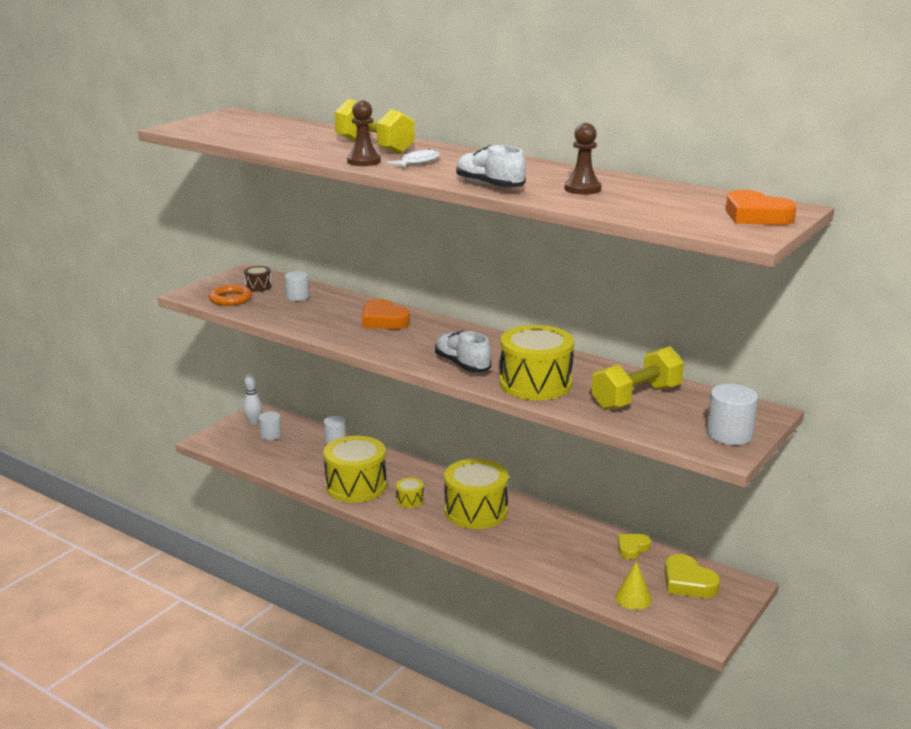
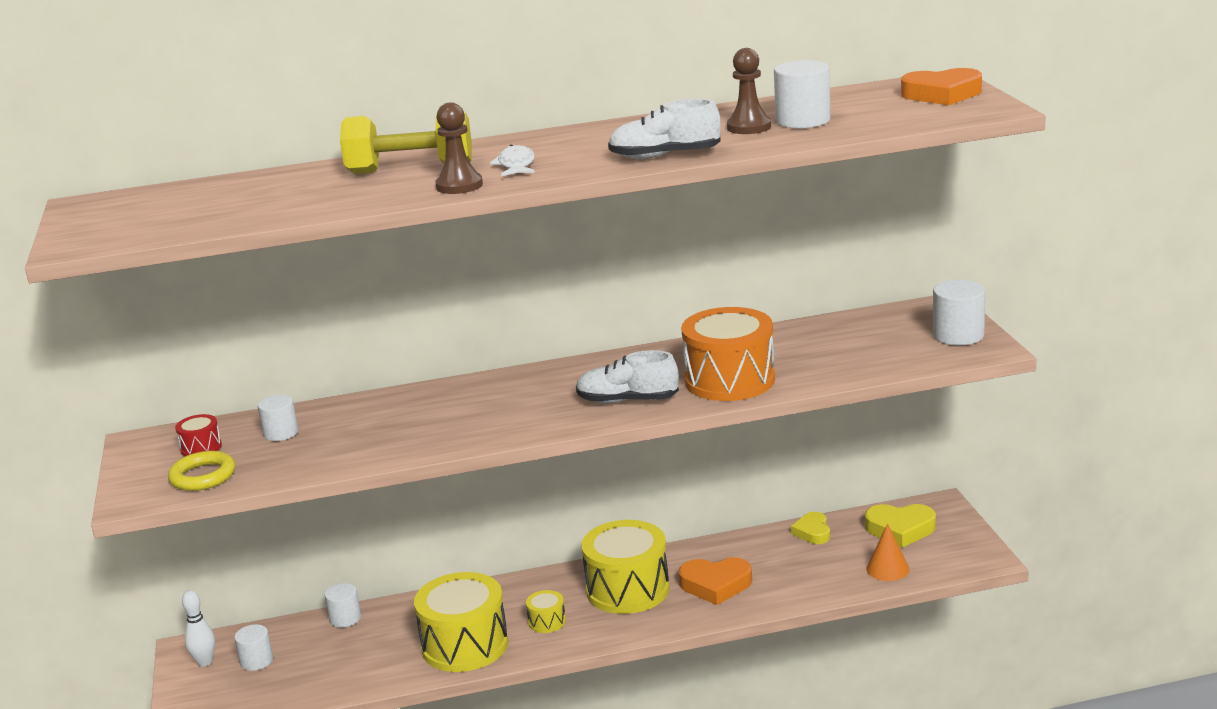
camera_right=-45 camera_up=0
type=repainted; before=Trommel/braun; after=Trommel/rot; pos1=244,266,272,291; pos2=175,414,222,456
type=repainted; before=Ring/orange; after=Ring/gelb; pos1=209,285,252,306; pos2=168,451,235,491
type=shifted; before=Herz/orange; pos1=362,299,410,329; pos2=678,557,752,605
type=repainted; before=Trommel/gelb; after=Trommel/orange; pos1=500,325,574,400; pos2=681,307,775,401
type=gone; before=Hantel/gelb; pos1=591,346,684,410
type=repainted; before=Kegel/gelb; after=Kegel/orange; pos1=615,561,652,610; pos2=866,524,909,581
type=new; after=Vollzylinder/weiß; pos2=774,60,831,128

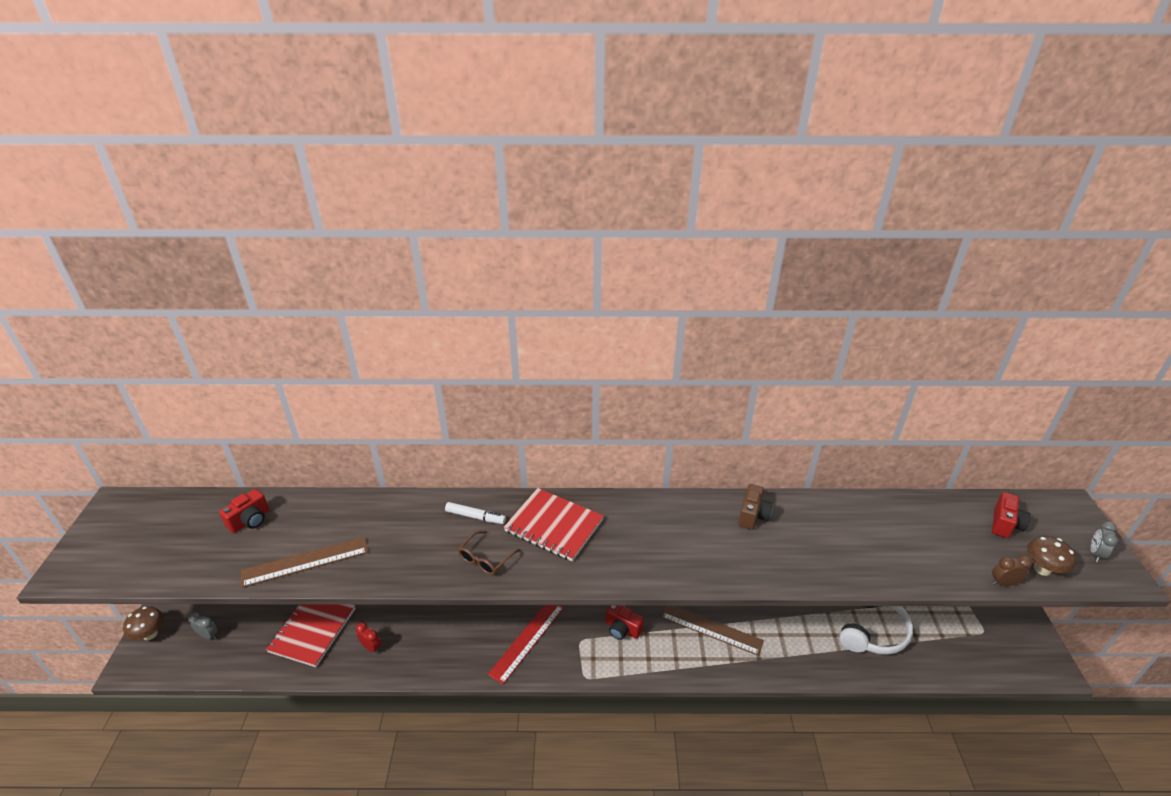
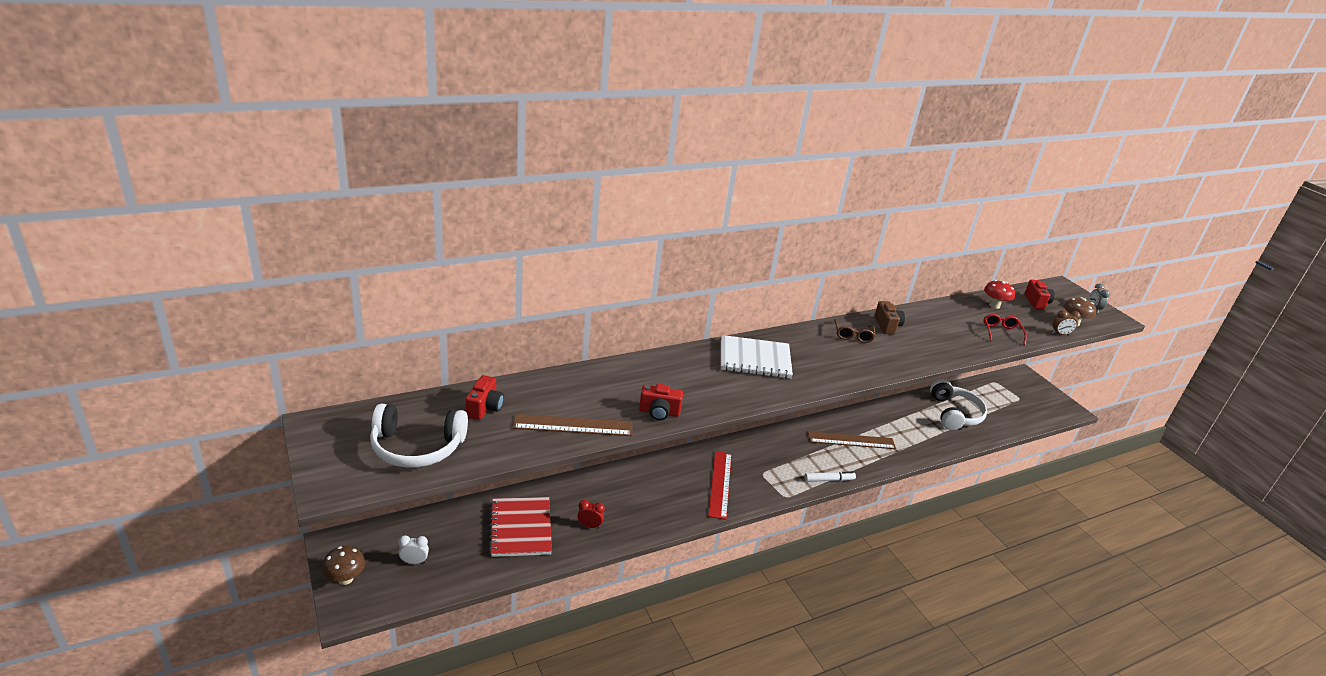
camera_right=-30 camera_up=-5
type=repainted; before=Notizbuch/rot; after=Notizbuch/weiß; pos1=504,488,604,561; pos2=721,335,793,378
type=shifted; before=Filzstift/weiß; pos1=445,502,506,524; pos2=804,471,856,482
type=shifted; before=Brille/braun; pos1=458,531,520,575; pos2=834,319,876,343
type=rotated; before=Lineal/braun; pos1=241,537,368,588; pos2=513,414,632,436; turn=45
type=rotated; before=Wecker/braun; pos1=992,555,1032,586; pos2=1052,310,1081,336; turn=-150
type=shifted; before=Kamera/rot; pos1=606,605,644,640; pos2=639,384,683,421
type=repainted; before=Wecker/grau; after=Wecker/weiß; pos1=188,612,218,640; pos2=398,535,429,564
type=new; after=Pilz/rot; pos2=984,280,1015,309
type=new; after=Brille/rot; pos2=983,314,1027,346
type=new; after=Kopfhörer/weiß; pos2=370,404,468,468

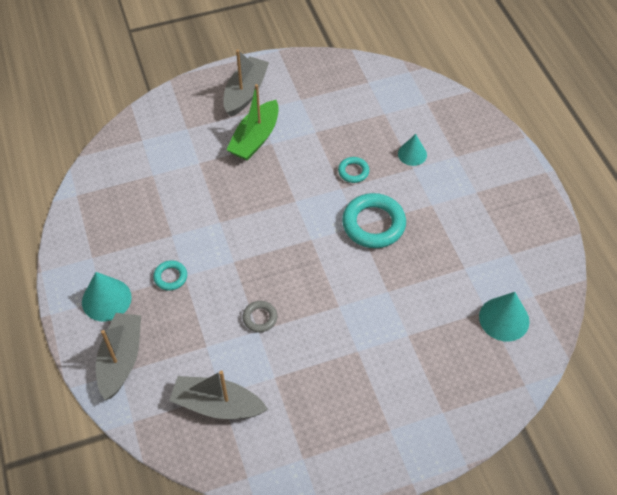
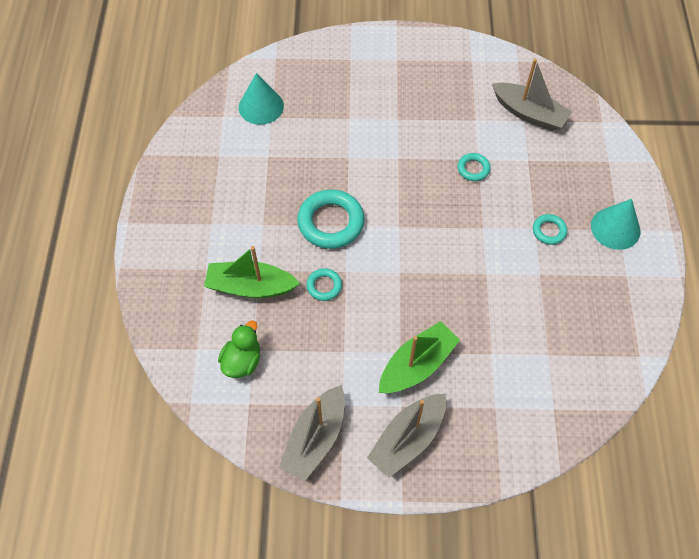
camera_right=-160 camera_up=5
type=swapped; before=Kegel/türkis; after=Boot/grün; pos1=398,134,427,166; pos2=204,246,300,298
type=repainted; before=Ring/grau; after=Ring/türkis; pos1=243,301,277,332; pos2=457,153,490,181
type=shifted; before=Boot/grau; pos1=96,313,141,400; pos2=279,385,345,481
type=new; after=Ente/grün; pos2=218,321,260,378

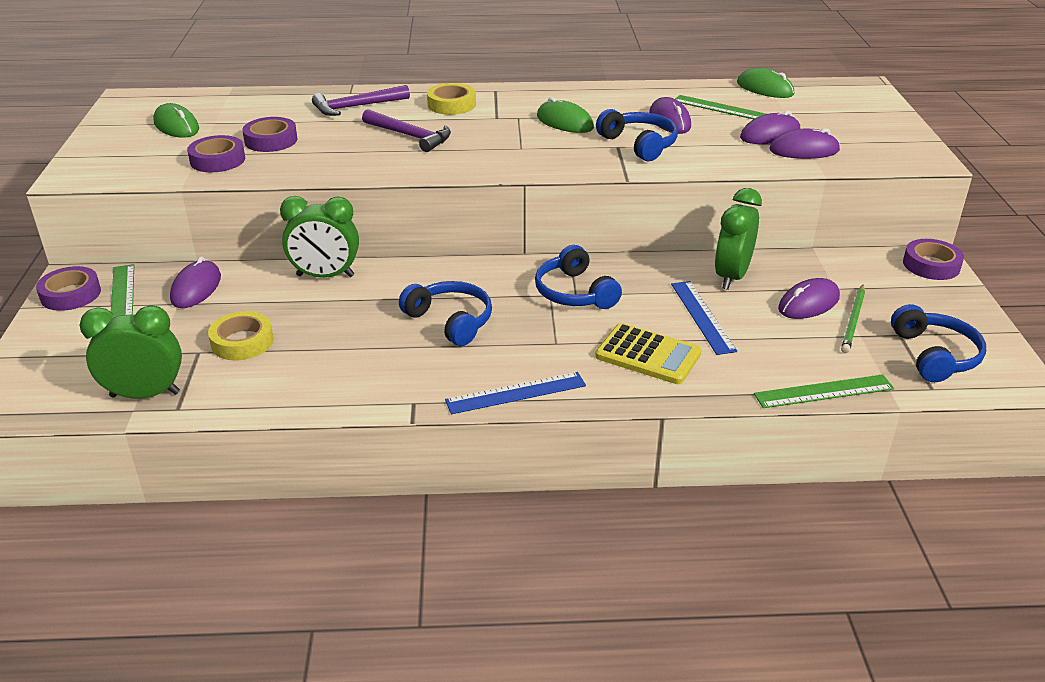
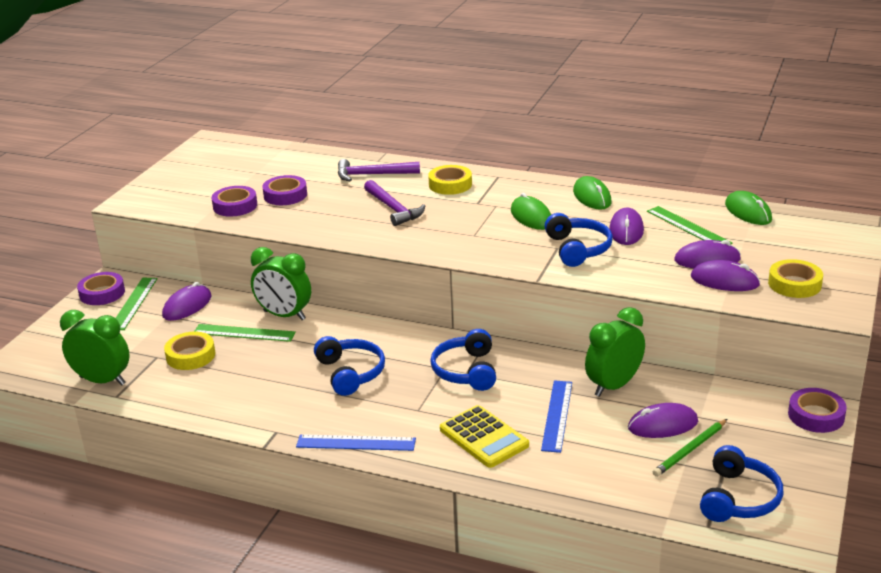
camera_right=25 camera_up=-5
type=shifted; before=Computermaus/grün; pos1=153,103,199,138; pos2=573,176,612,210
type=shifted; before=Lineal/grün; pos1=754,374,894,408; pos2=194,324,296,342
type=new; after=Klebeband/gelb; pos2=768,259,823,298

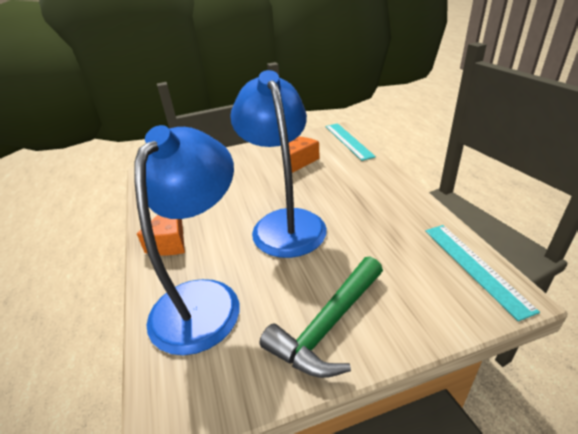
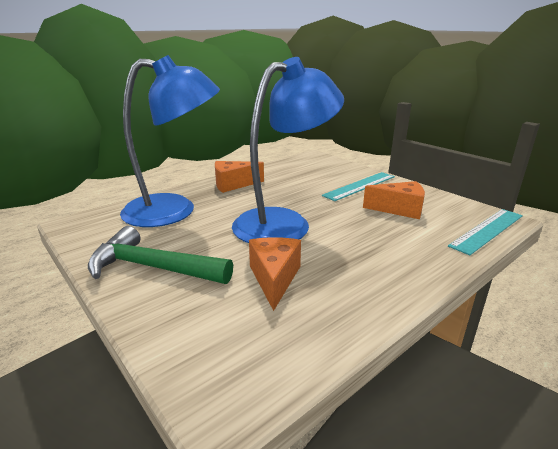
camera_right=65 camera_up=-10
type=shifted; before=Lineal/türkis; pos1=425,225,540,322; pos2=322,172,395,201
type=new; after=Käse/orange; pos2=249,237,301,311

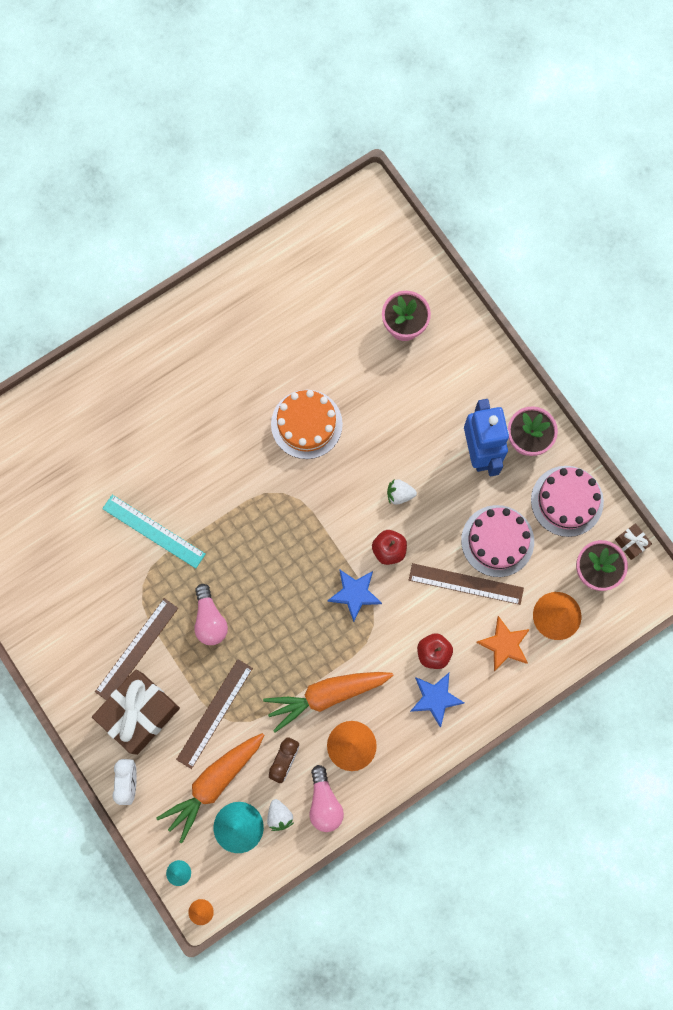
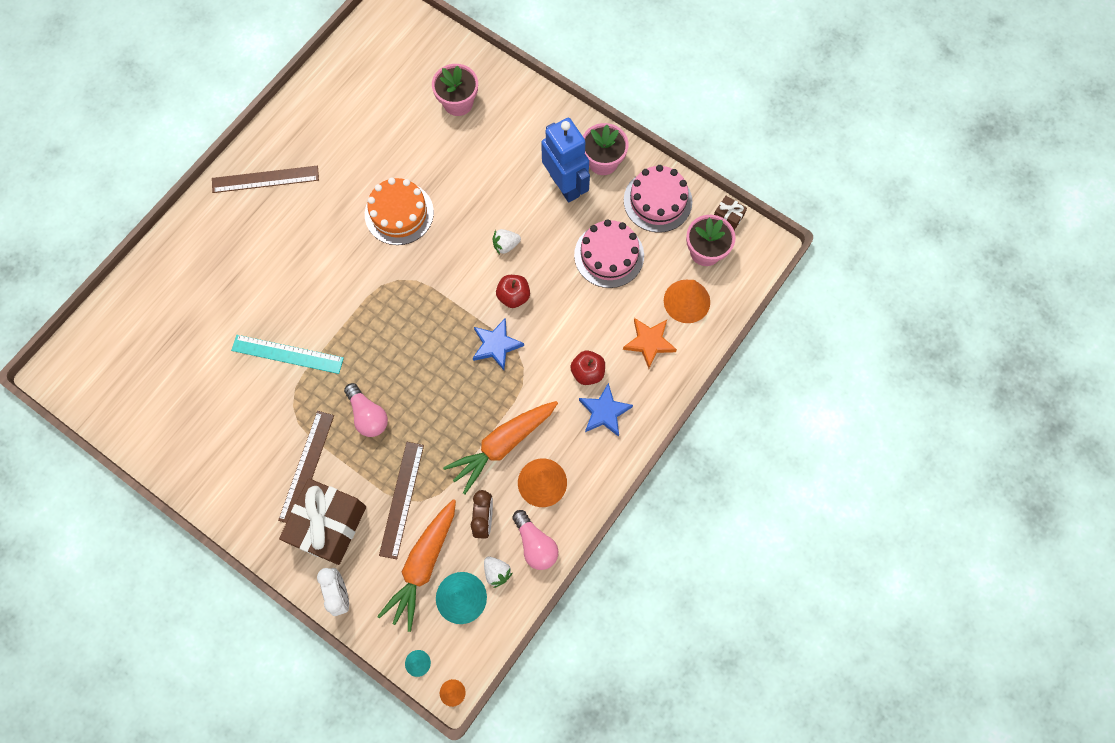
camera_right=-20 camera_up=-5
type=shifted; before=Lineal/braun; pos1=409,563,524,605; pos2=212,166,319,193

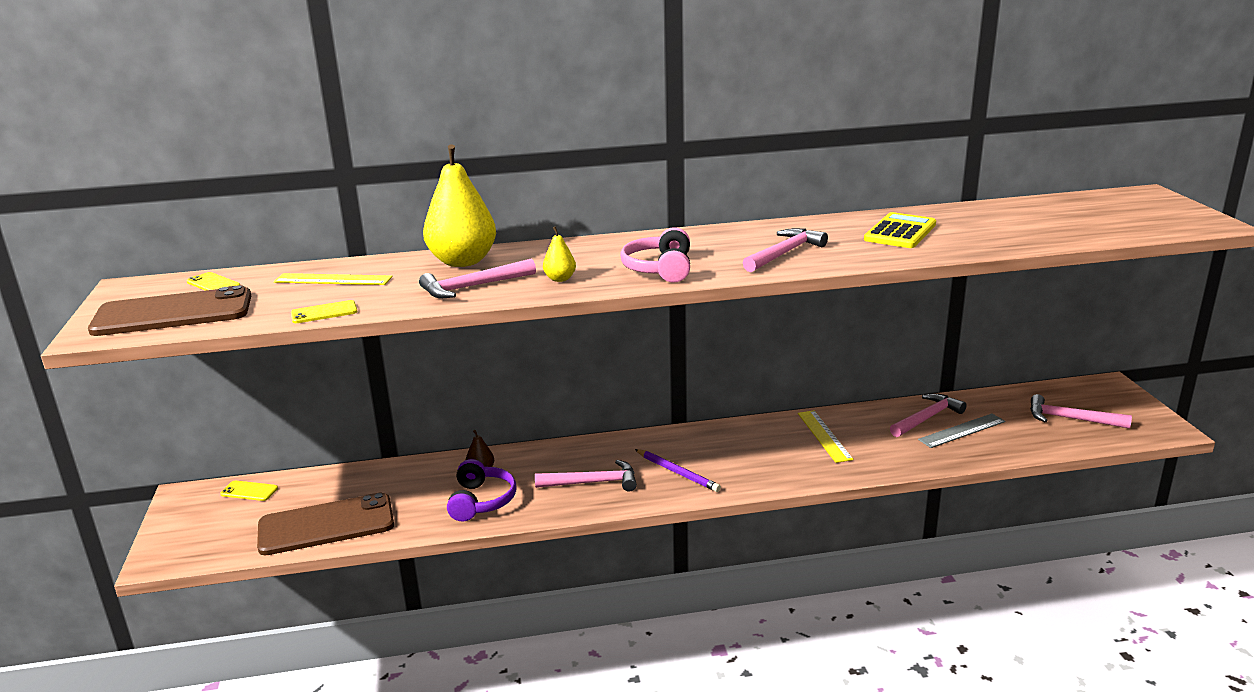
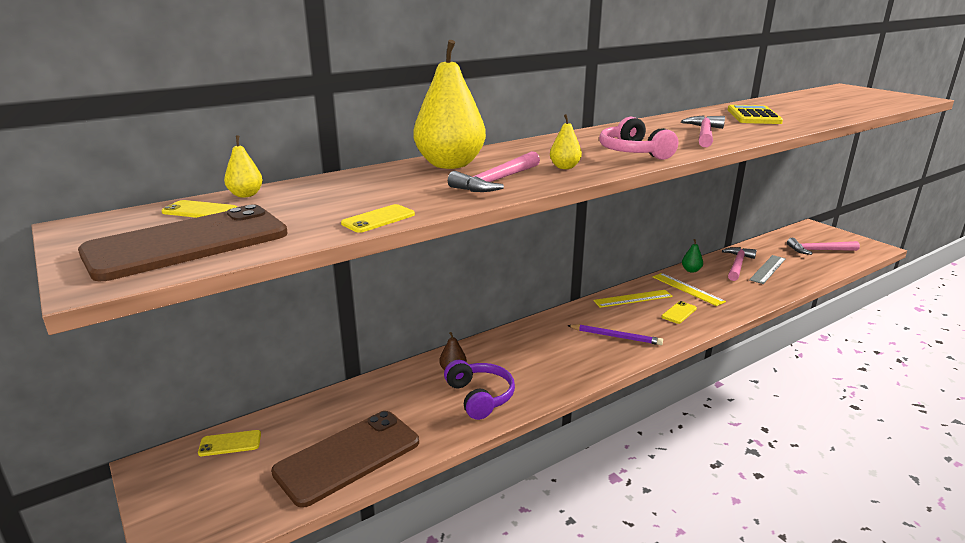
camera_right=-25 camera_up=0
type=shifted; before=Lineal/gelb; pos1=274,273,392,285; pos2=593,290,673,308
type=gone; before=Hammer/rosa; pos1=535,460,637,491
type=new; after=Birne/gelb; pos2=224,135,263,198
type=new; after=Birne/grün; pos2=682,239,703,273
type=new; after=Handy/gelb; pos2=661,301,697,324

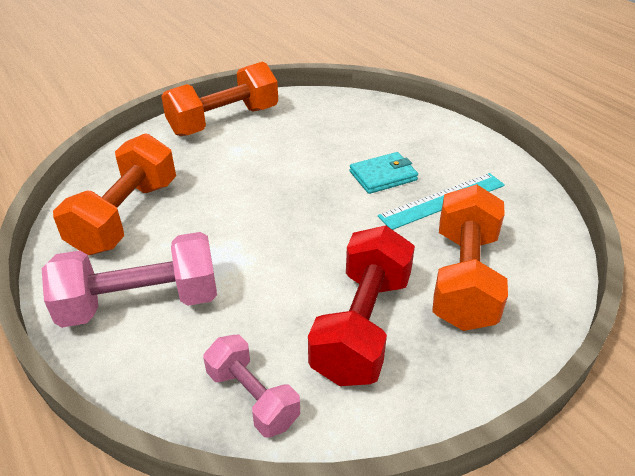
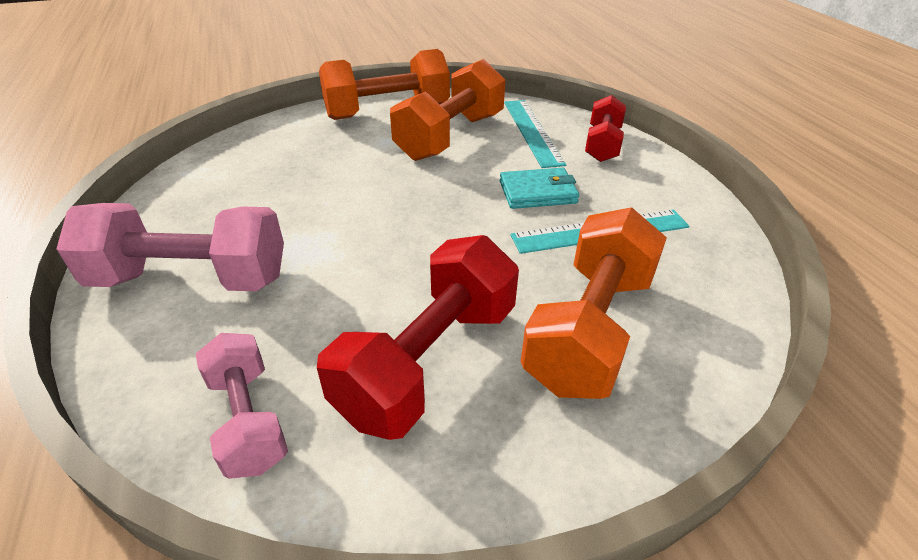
camera_right=15 camera_up=0
type=shifted; before=Hantel/orange; pos1=53,133,176,255; pos2=390,59,505,161
type=new; after=Hantel/rot; pos2=585,95,626,162
type=new; after=Lineal/türkis; pos2=504,100,566,168

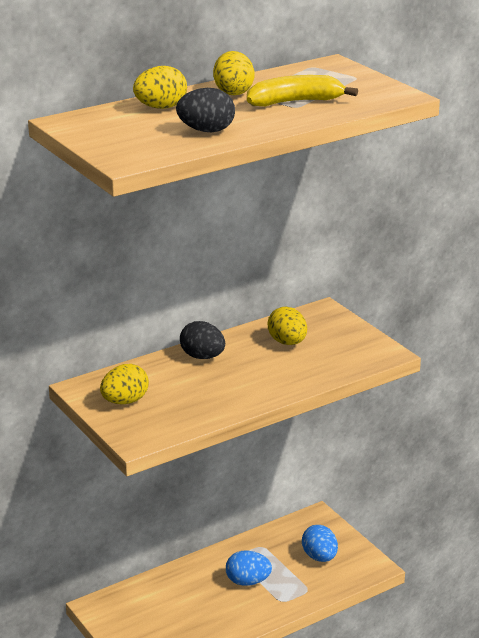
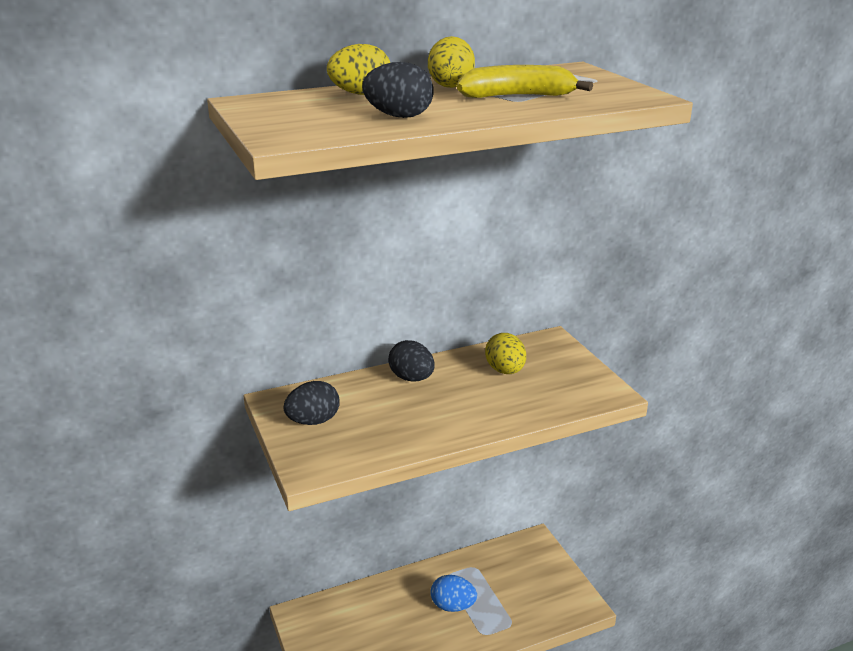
camera_right=10 camera_up=0
type=repainted; before=Ei/gelb; after=Ei/schwarz; pos1=100,364,149,404; pos2=283,381,340,425
type=gone; before=Ei/blau; pos1=302,525,338,562

